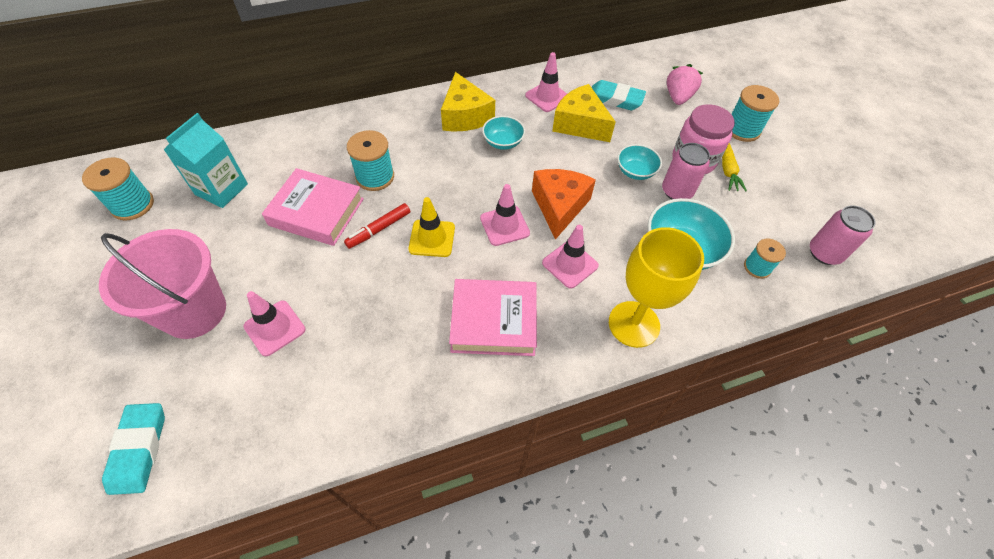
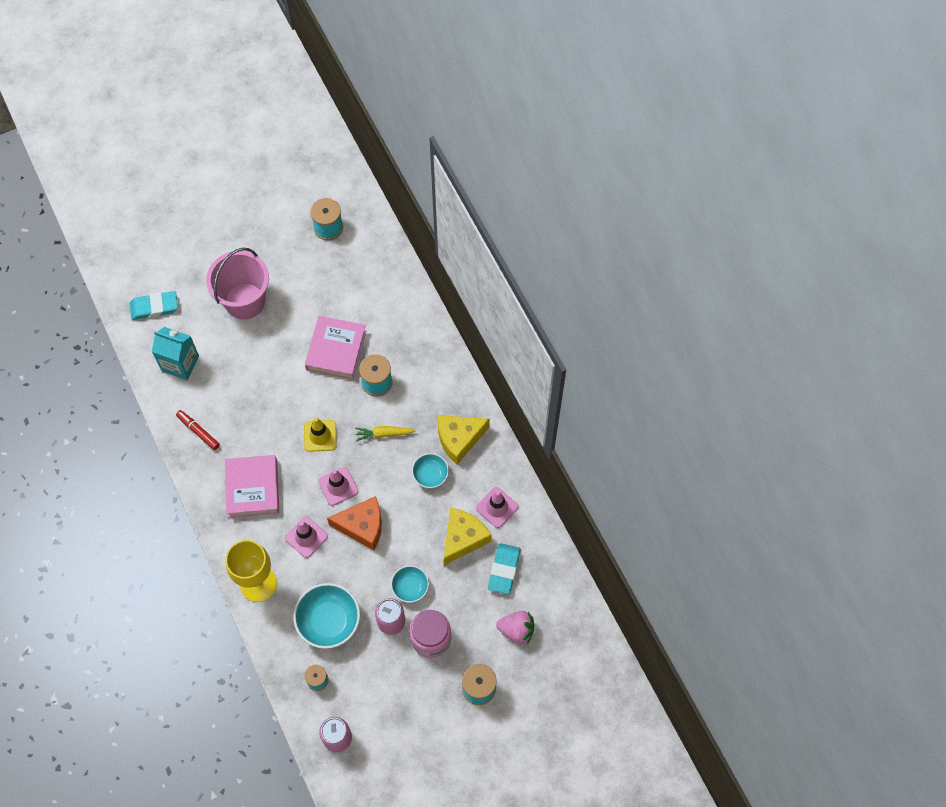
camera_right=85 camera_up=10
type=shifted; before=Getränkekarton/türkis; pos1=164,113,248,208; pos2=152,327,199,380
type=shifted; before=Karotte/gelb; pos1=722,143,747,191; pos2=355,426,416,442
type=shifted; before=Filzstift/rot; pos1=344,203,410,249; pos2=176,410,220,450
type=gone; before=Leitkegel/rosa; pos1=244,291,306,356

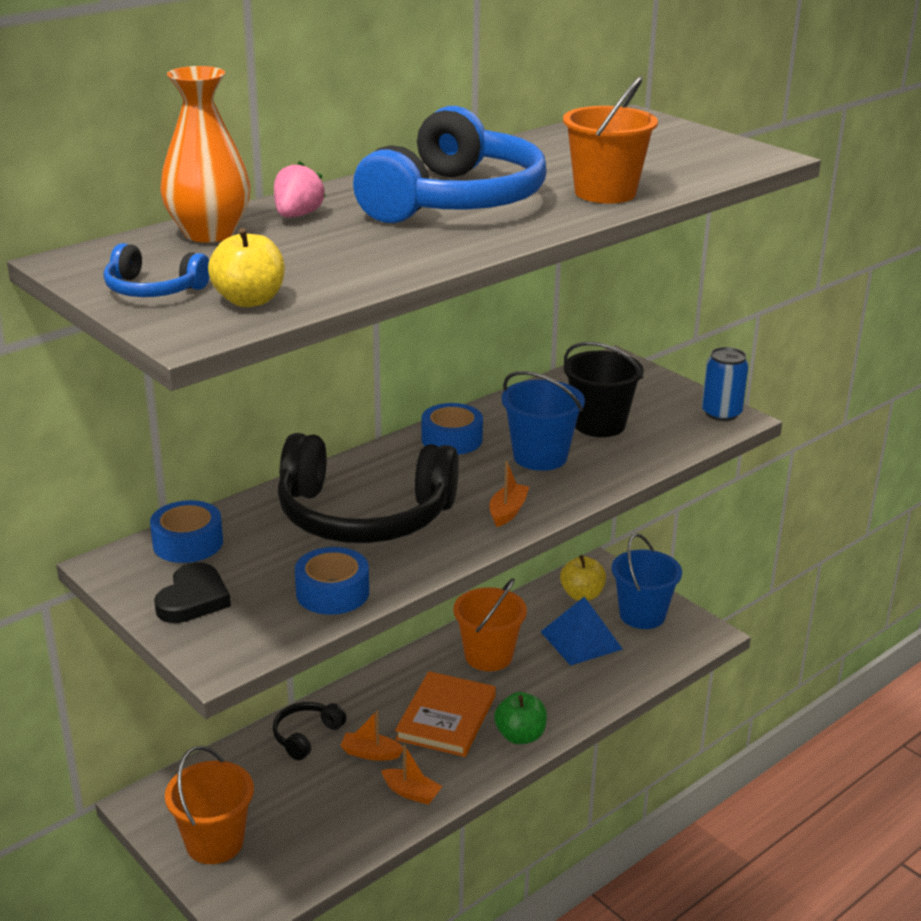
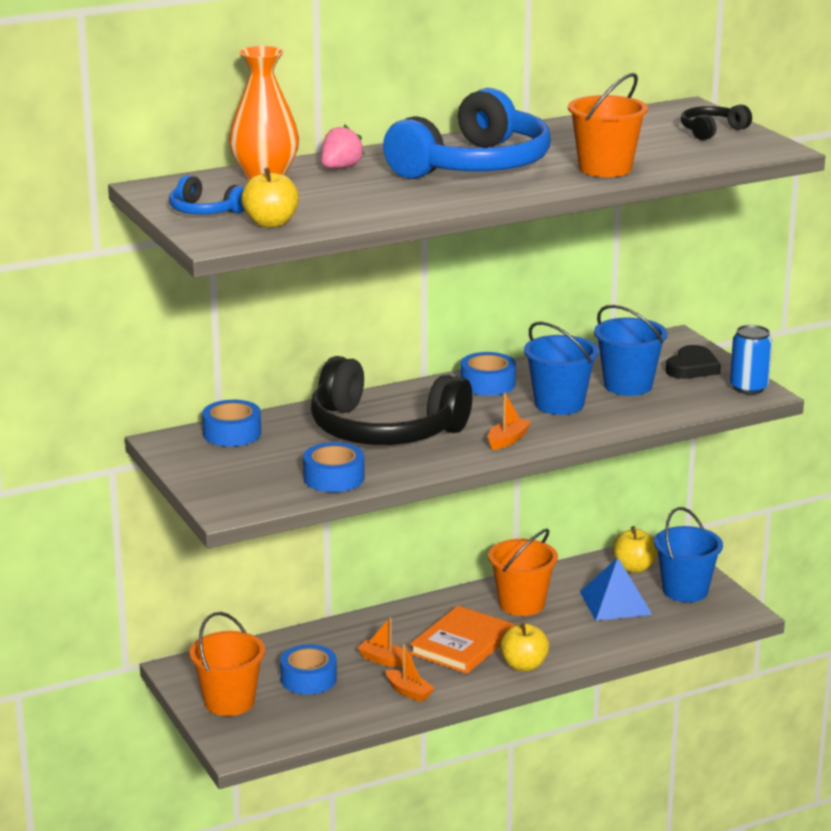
camera_right=15 camera_up=-5
type=repainted; before=Eimer/schwarz; after=Eimer/blau; pos1=564,342,643,437; pos2=594,305,668,396
type=shifted; before=Herz/schwarz; pos1=154,562,231,623; pos2=665,345,721,379
type=repainted; before=Apfel/grün; after=Apfel/gelb; pos1=494,692,547,744; pos2=500,623,549,671
type=shifted; before=Kopfhörer/schwarz; pos1=273,702,347,760; pos2=681,104,752,140
type=new; after=Klebeband/blau; pos2=280,644,337,695

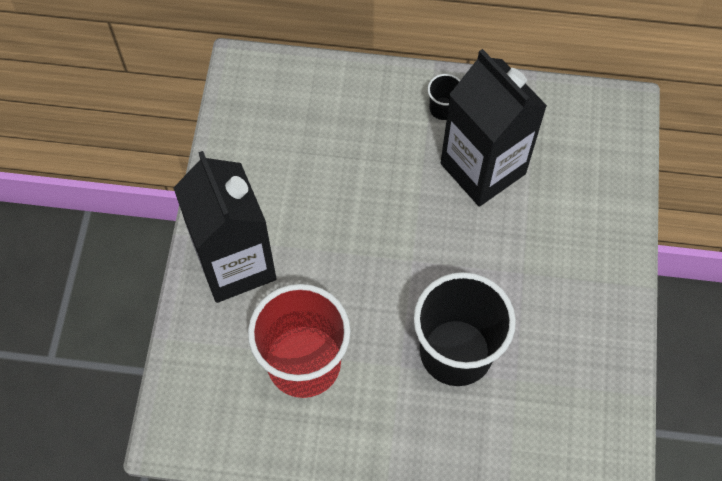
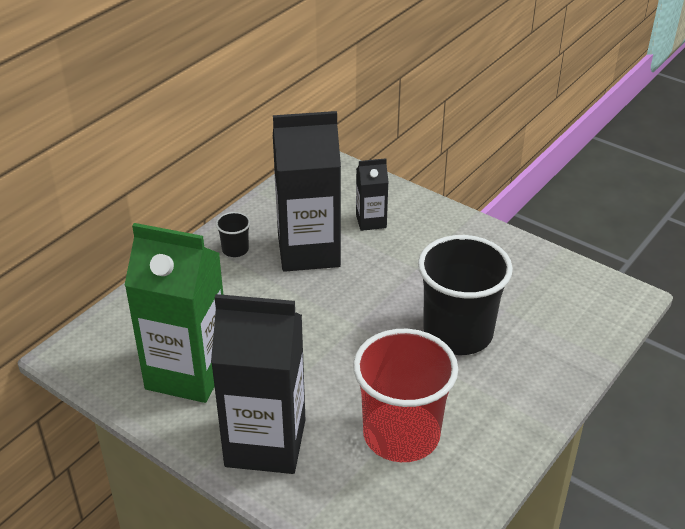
camera_right=-60 camera_up=-25
type=new; after=Getränkekarton/schwarz; pos2=356,158,389,231
type=new; after=Getränkekarton/grün; pos2=124,223,223,403

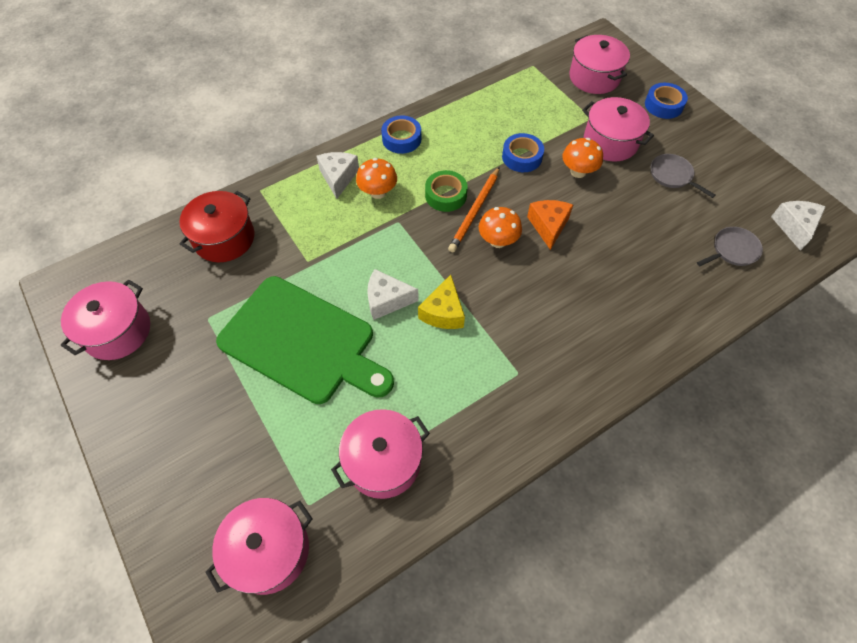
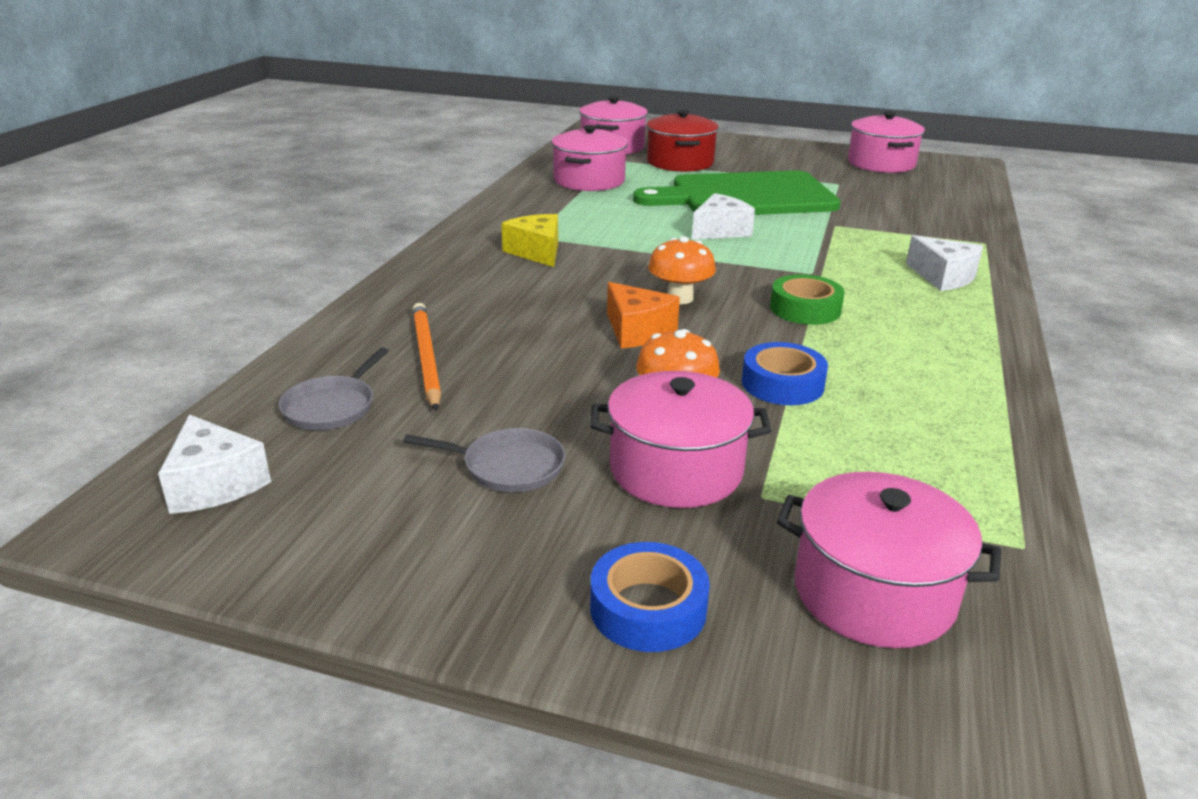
camera_right=140 camera_up=-30
type=gone; before=Klebeband/blau; pos1=381,115,421,154
type=gone; before=Pilz/orange; pos1=356,158,397,199
type=shifted; before=Bleistift/orange; pos1=448,167,500,252; pos2=413,303,441,411
type=shifted; before=Kochtopf/rot; pos1=179,191,255,262; pos2=646,110,719,172
type=shifted; before=Käse/gelb; pos1=418,275,465,329; pos2=501,214,558,267

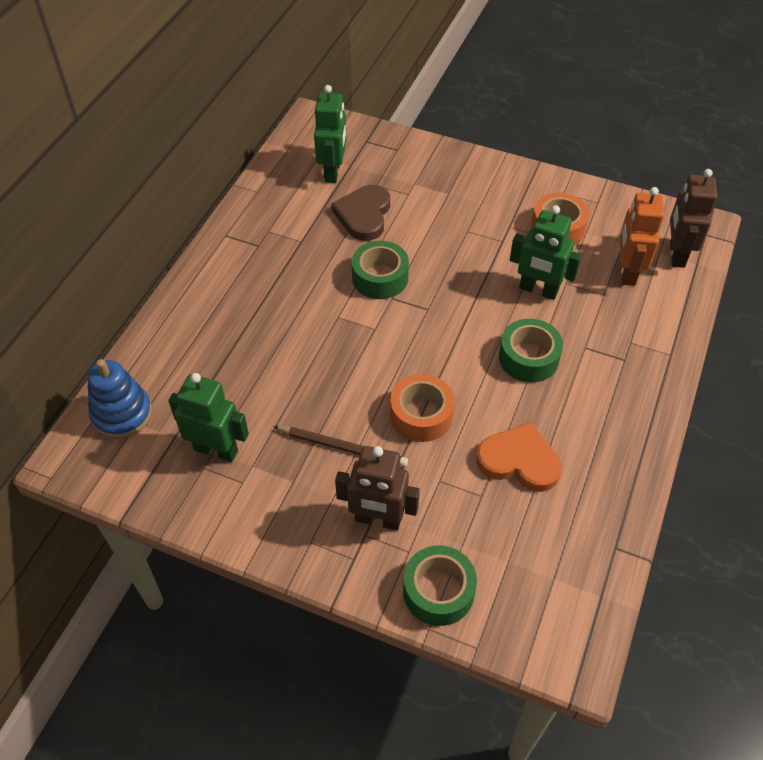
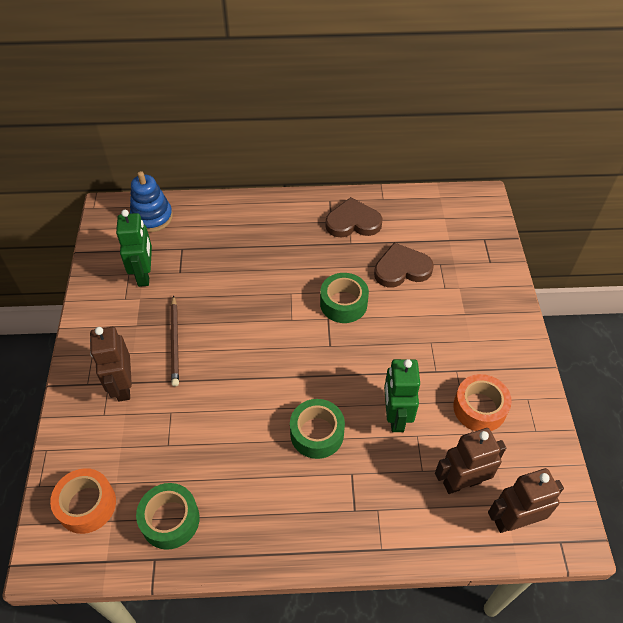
camera_right=65 camera_up=0
type=gone; before=Roboter/grün; pos1=314,85,347,183
type=repainted; before=Roboter/orange; after=Roboter/braun; pos1=620,187,664,286; pos2=435,428,506,494
type=shifted; before=Klebeband/orange; pos1=390,374,455,442; pos2=50,468,116,534
type=gone; before=Herz/orange; pos1=476,422,562,492
type=shifted; before=Klebeband/grün; pos1=403,545,477,626; pos2=136,483,200,550
type=new; after=Herz/braun; pos2=325,197,382,237

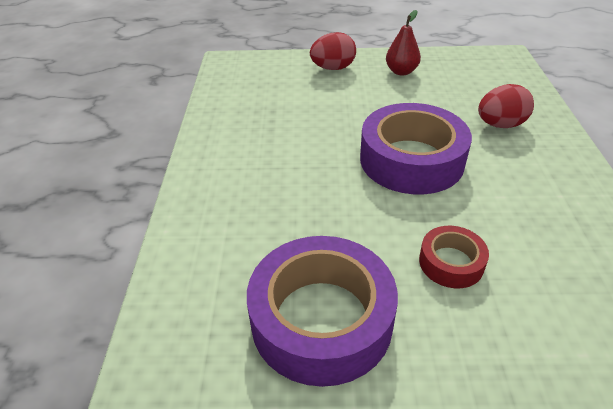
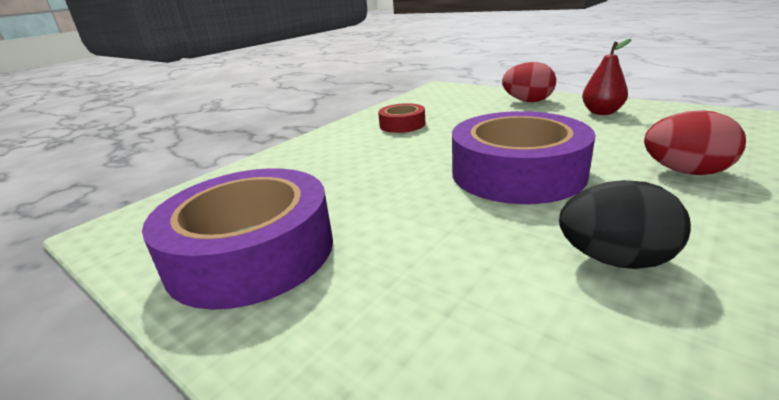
camera_right=40 camera_up=-15
type=shifted; before=Klebeband/rot; pos1=419,226,489,288; pos2=378,103,425,133
type=new; after=Ei/schwarz; pos2=559,180,691,269

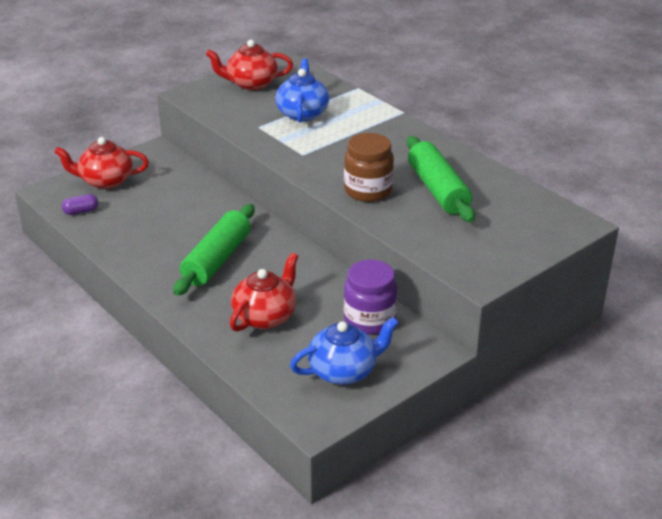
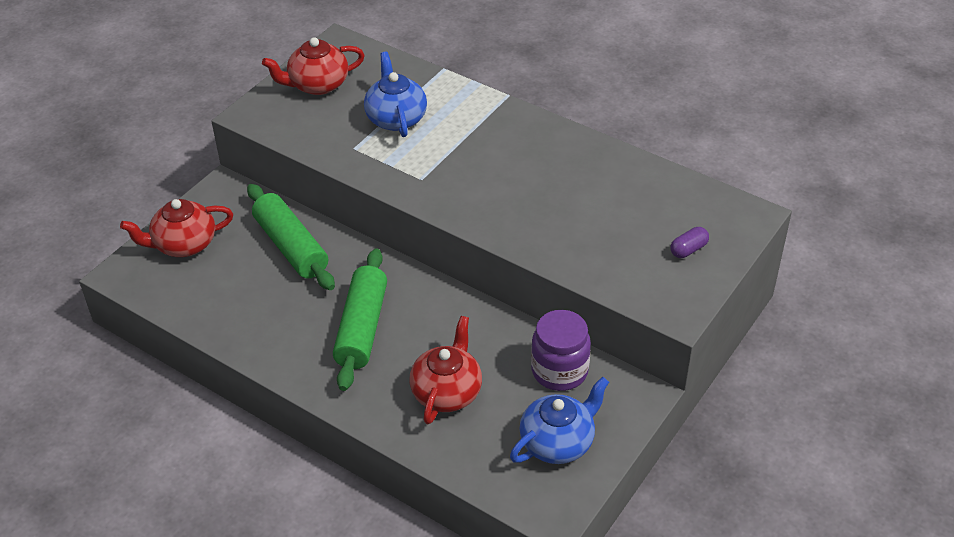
camera_right=-15 camera_up=10
type=gone; before=Einmachglas/braun; pos1=344,133,394,202
type=shifted; before=Nudelholz/grün; pos1=407,136,475,222; pos2=247,184,335,290
type=shifted; before=Kapsel/lila; pos1=62,194,98,215; pos2=670,227,709,258

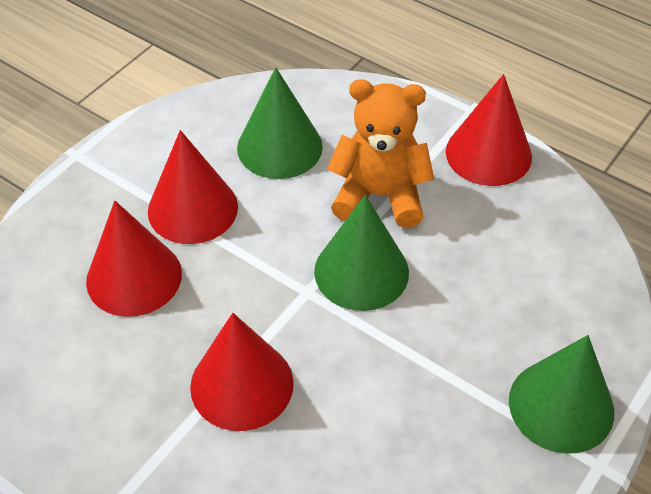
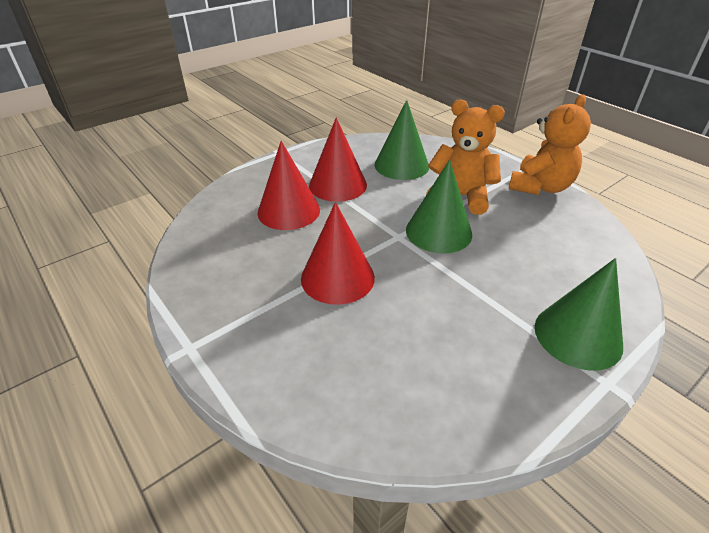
camera_right=15 camera_up=-10
type=swapped; before=Kegel/rot; after=Teddybär/orange; pos1=446,74,532,186; pos2=509,94,591,195

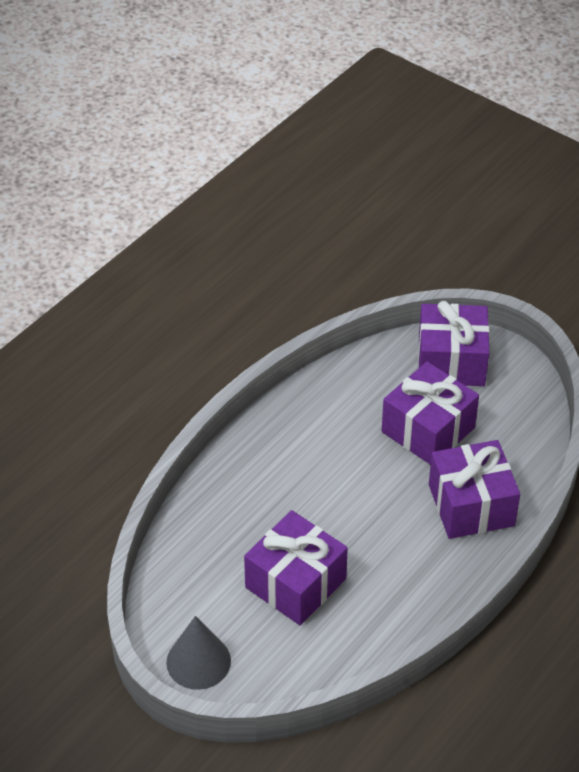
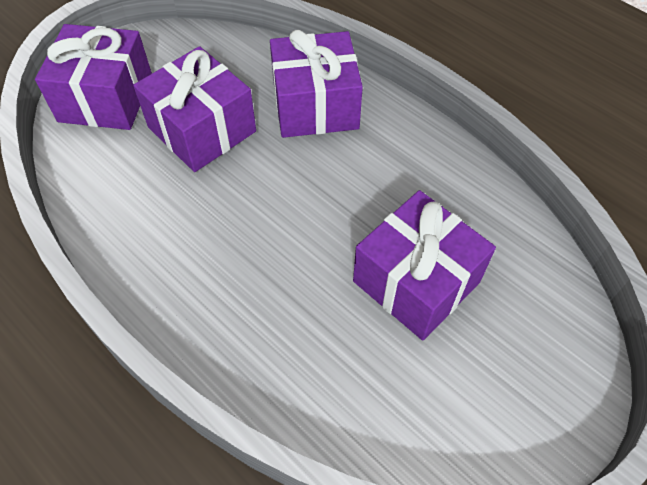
camera_right=-85 camera_up=10
type=gone; before=Kegel/grau; pos1=166,616,231,690

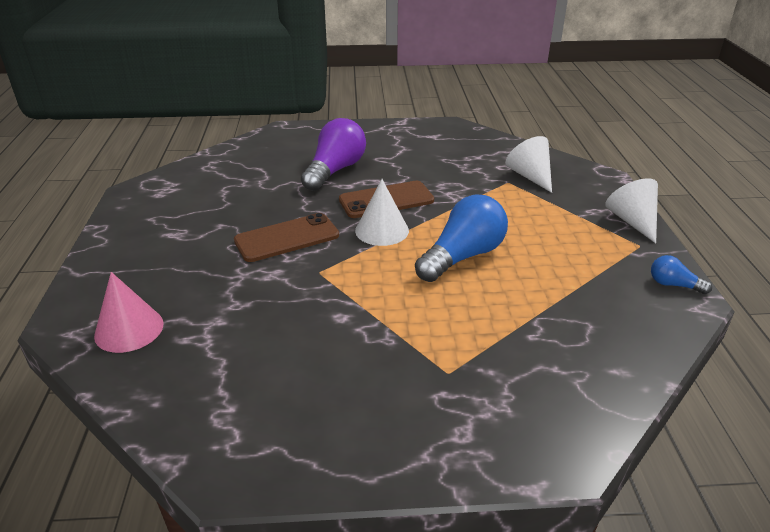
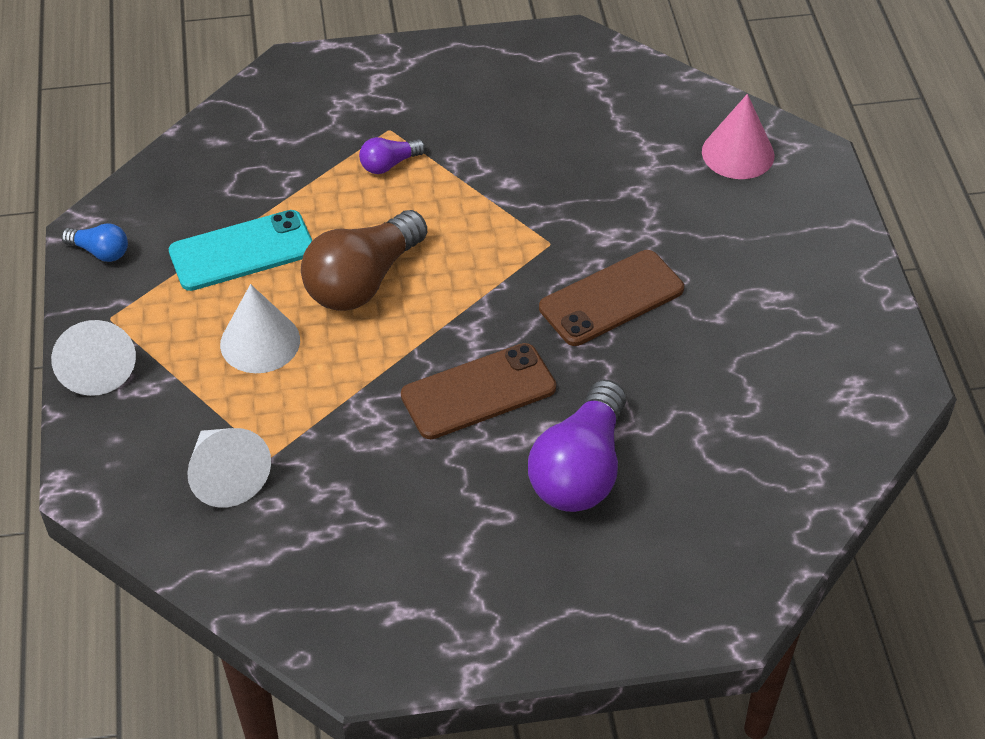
camera_right=175 camera_up=15
type=shifted; before=Kegel/weiß; pos1=355,179,409,246; pos2=220,284,300,373
type=repainted; before=Glühbirne/blau; after=Glühbirne/braun; pos1=415,195,508,282; pos2=301,210,427,311
type=new; after=Glühbirne/lila; pos2=359,137,426,174
type=new; after=Handy/türkis; pos2=169,210,312,291

